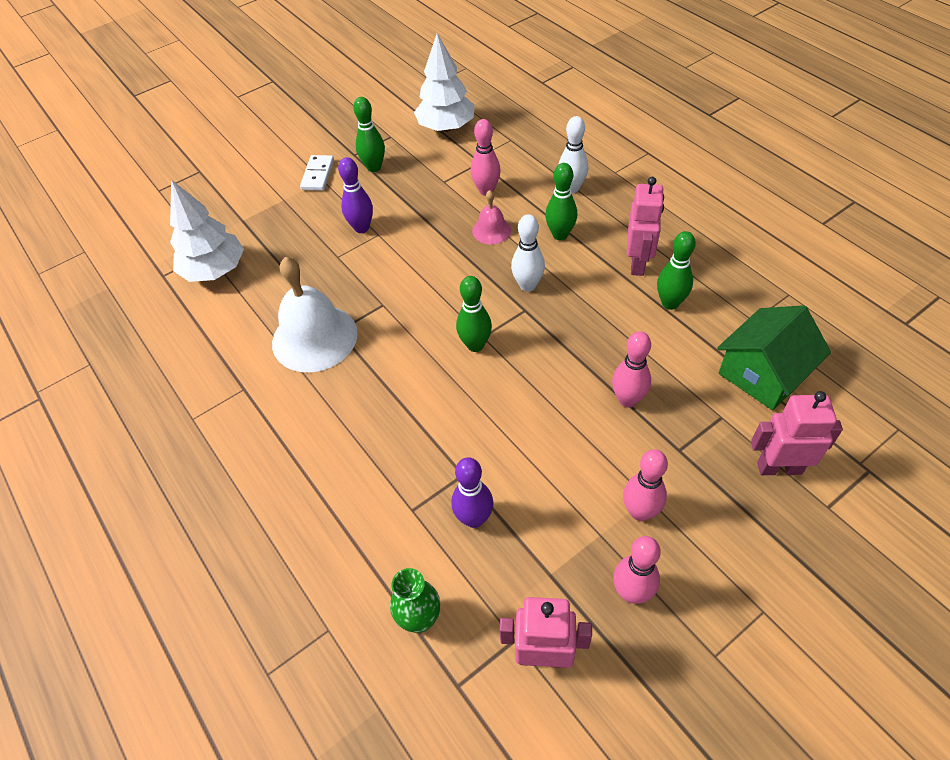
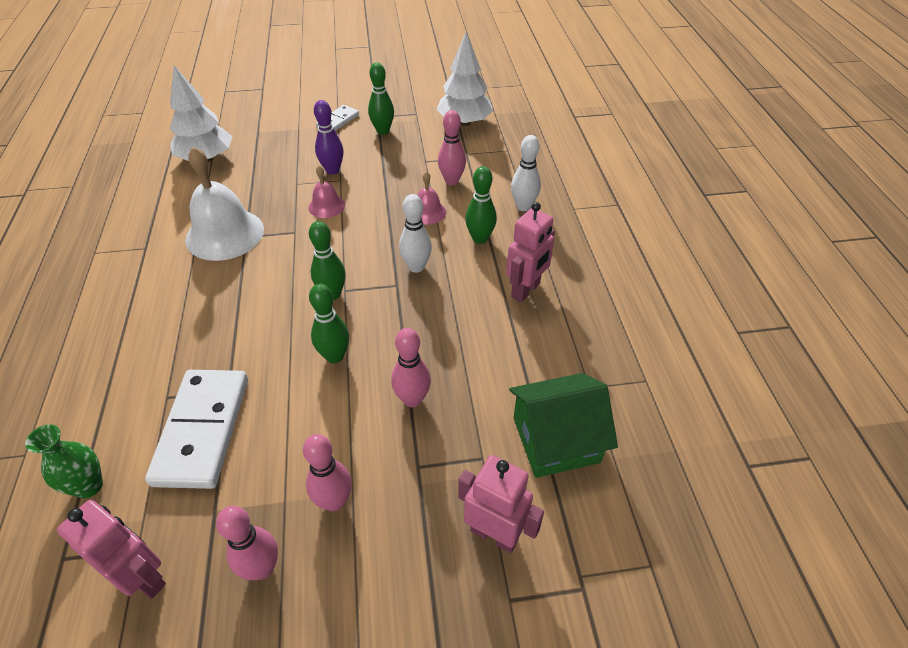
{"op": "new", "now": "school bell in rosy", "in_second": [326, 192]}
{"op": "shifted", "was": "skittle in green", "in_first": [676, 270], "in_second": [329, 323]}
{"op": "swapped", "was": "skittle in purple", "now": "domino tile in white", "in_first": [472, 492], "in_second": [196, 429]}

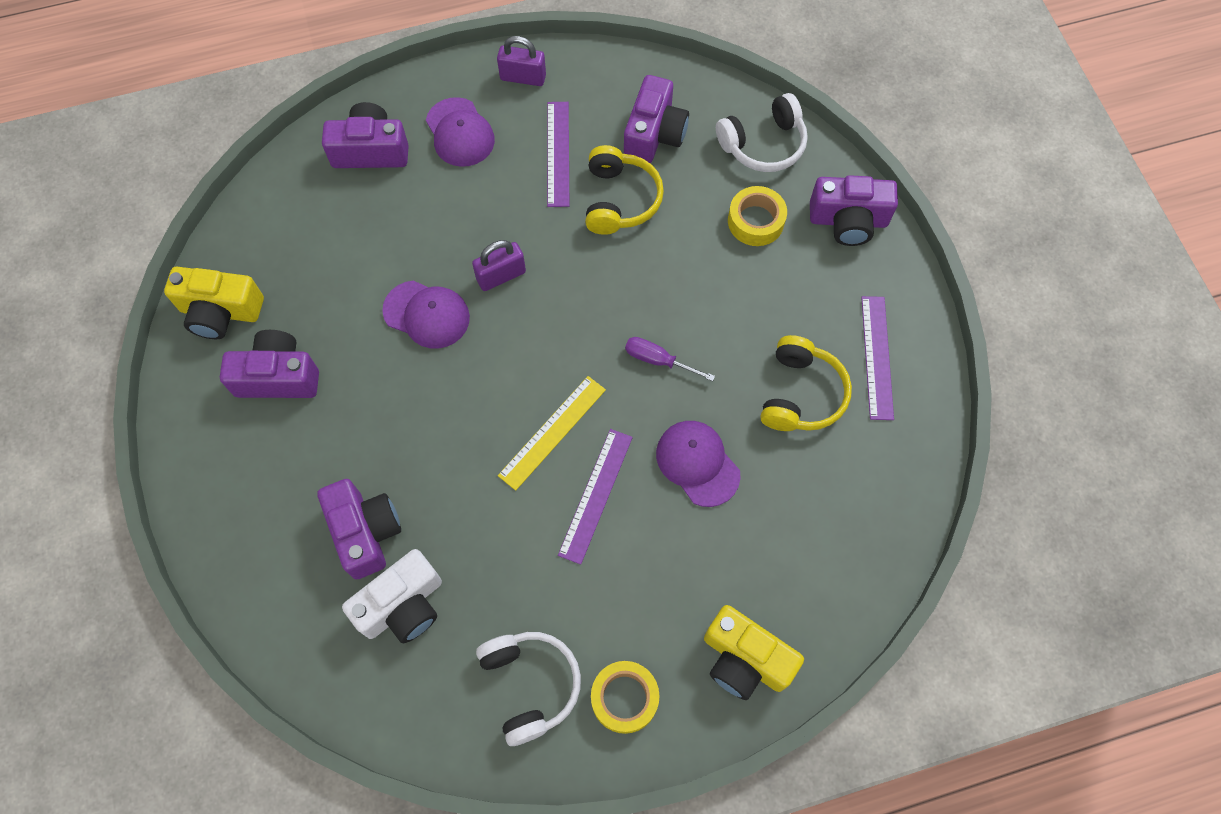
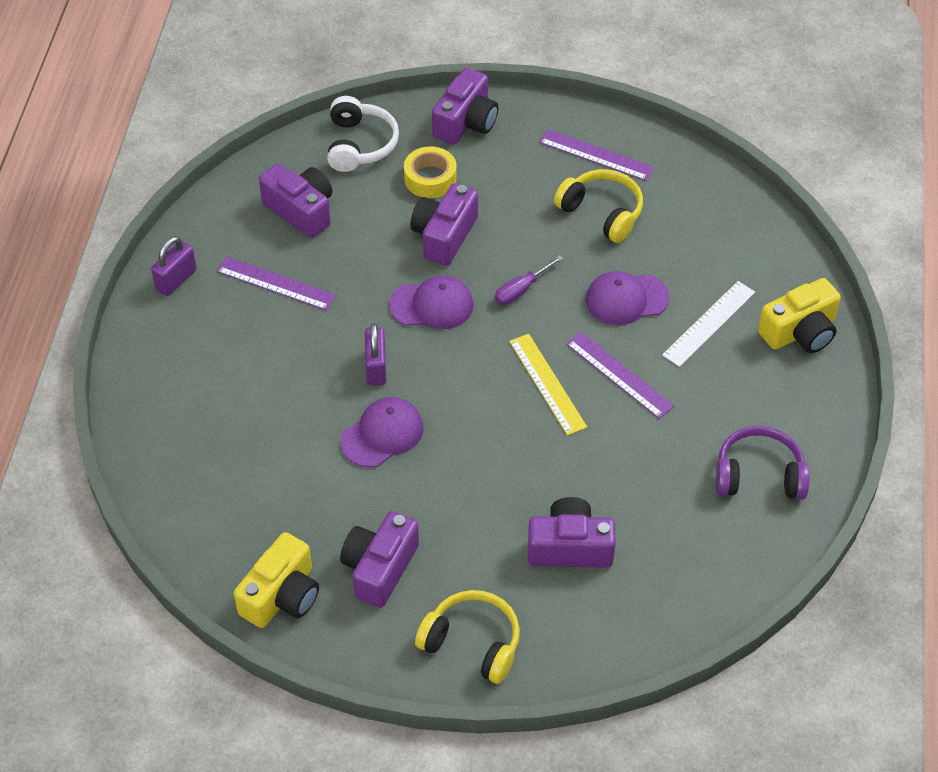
{"op": "gone", "was": "photo camera in white", "in_first": [392, 596]}
{"op": "gone", "was": "tape in golden", "in_first": [625, 697]}
{"op": "new", "now": "ruler in white", "in_second": [708, 324]}
{"op": "shifted", "was": "photo camera in purple", "in_first": [365, 135], "in_second": [444, 224]}
{"op": "shifted", "was": "peaked cap in purple", "in_first": [460, 132], "in_second": [431, 302]}
{"op": "shifted", "was": "headset in golden", "in_first": [624, 190], "in_second": [467, 637]}
{"op": "repainted", "was": "headset in white", "now": "headset in purple", "in_first": [528, 689], "in_second": [762, 462]}

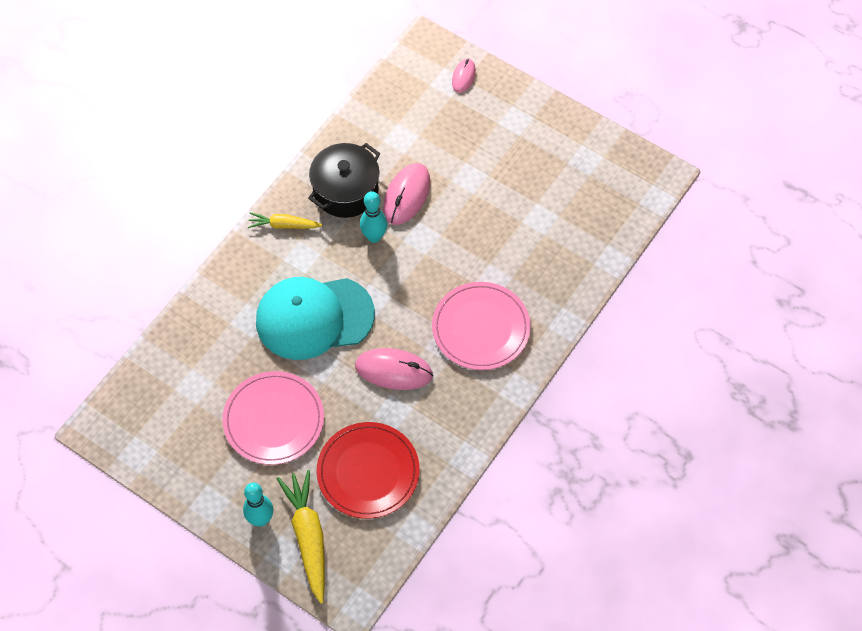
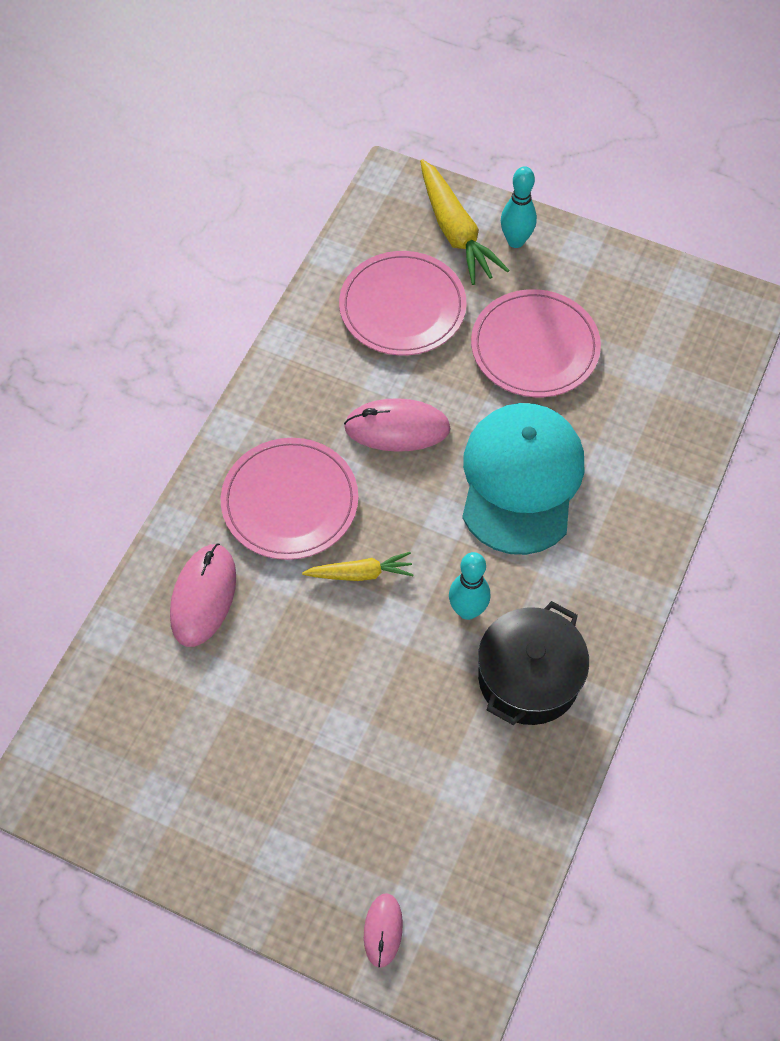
{"op": "shifted", "was": "toy carrot in golden", "in_first": [285, 220], "in_second": [358, 566]}
{"op": "shifted", "was": "mouse in rosy", "in_first": [406, 194], "in_second": [203, 595]}
{"op": "repainted", "was": "flat dish in crimson", "now": "flat dish in rosy", "in_first": [368, 470], "in_second": [403, 303]}
{"op": "rotated", "was": "peaked cap in aqua", "in_first": [315, 318], "in_second": [523, 479], "clockwise": -60}

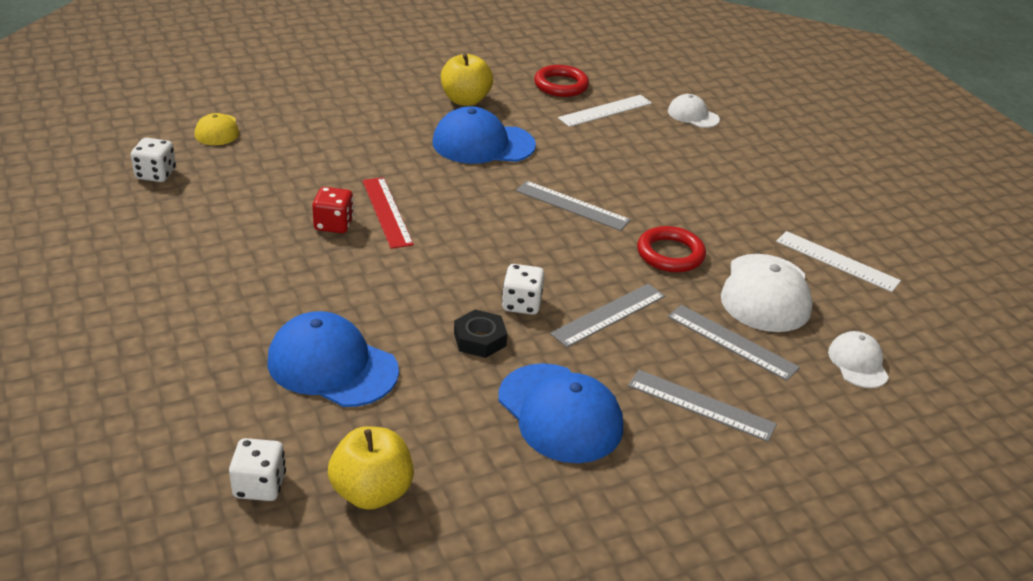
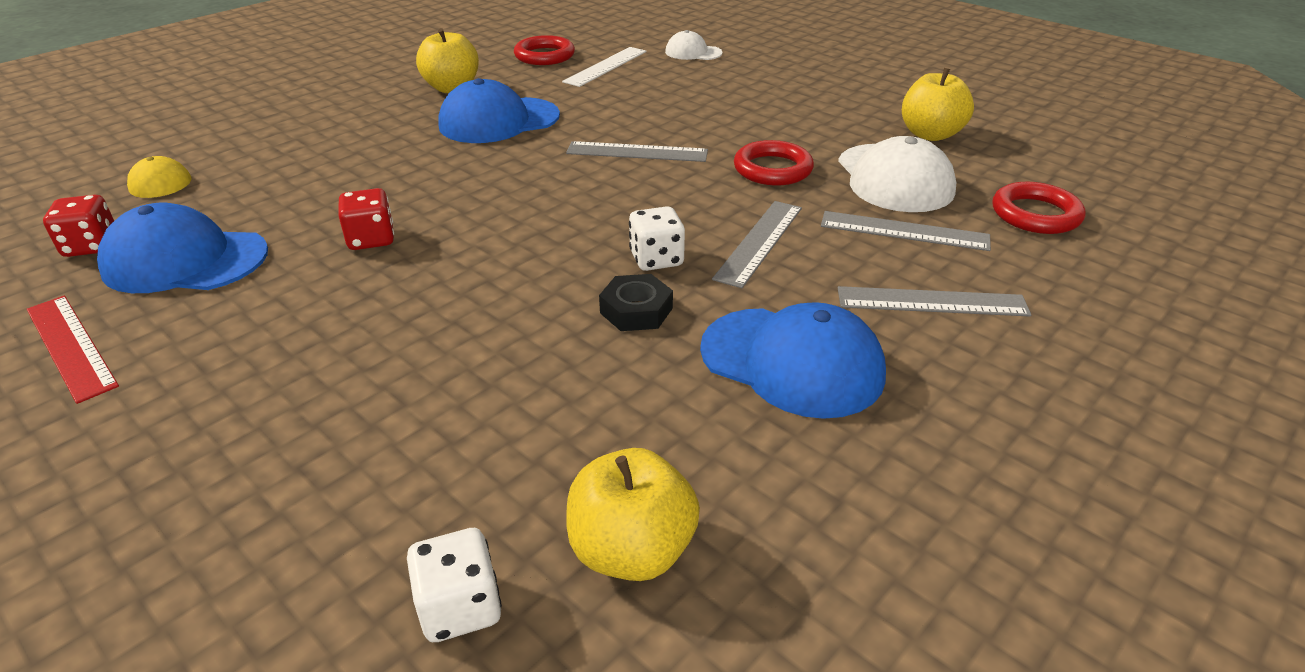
{"op": "shifted", "was": "peaked cap in cobalt", "in_first": [333, 359], "in_second": [182, 248]}
{"op": "shifted", "was": "ruler in crimson", "in_first": [388, 213], "in_second": [73, 350]}
{"op": "swapped", "was": "ruler in white", "now": "apple in golden", "in_first": [838, 261], "in_second": [938, 104]}
{"op": "swapped", "was": "peaked cap in white", "now": "torus in crimson", "in_first": [858, 359], "in_second": [1039, 208]}
{"op": "repainted", "was": "game die in white", "now": "game die in crimson", "in_first": [153, 160], "in_second": [78, 226]}

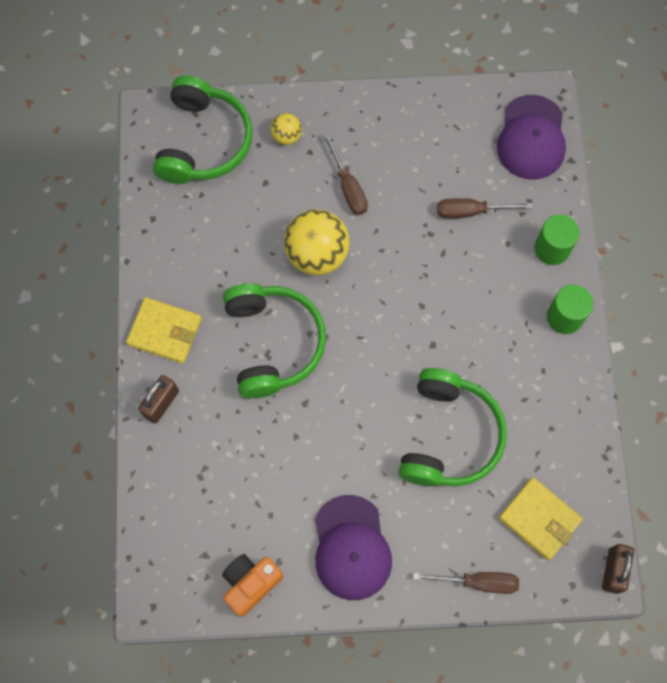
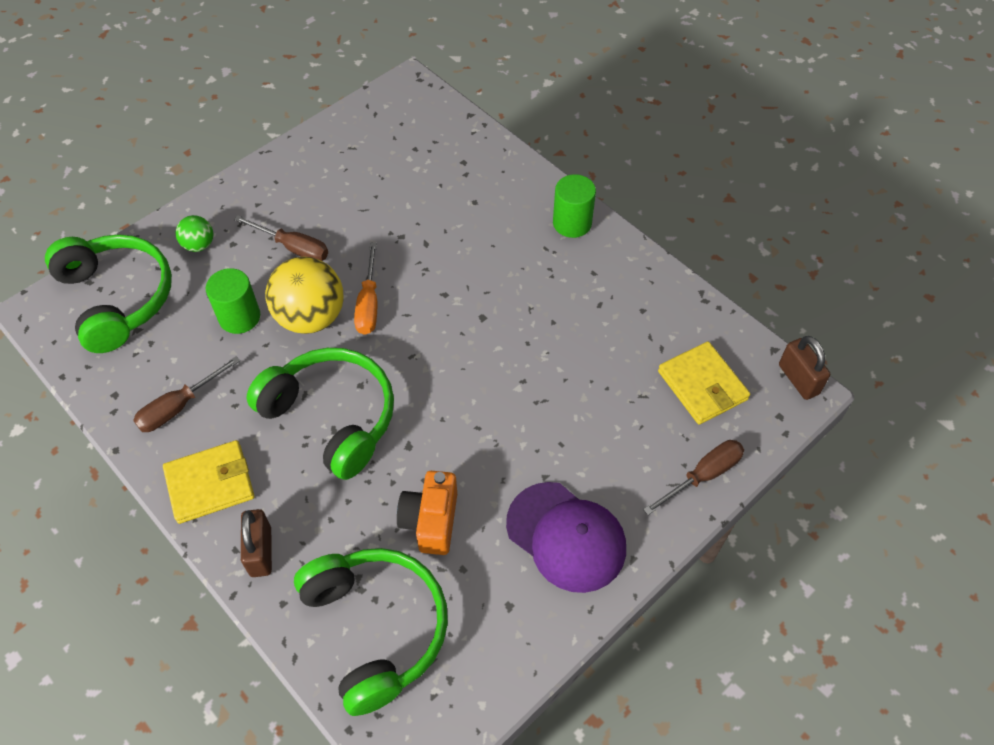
{"op": "gone", "was": "peaked cap in purple", "in_first": [531, 137]}
{"op": "new", "now": "hand screwdriver in orange-coloured", "in_second": [365, 289]}
{"op": "shifted", "was": "photo camera in orange-coloured", "in_first": [252, 585], "in_second": [427, 513]}
{"op": "shifted", "was": "headset in green", "in_first": [452, 427], "in_second": [371, 632]}
{"op": "shifted", "was": "hand screwdriver in russet", "in_first": [485, 208], "in_second": [186, 394]}
{"op": "shifted", "was": "cylinder in green", "in_first": [557, 240], "in_second": [233, 301]}
{"op": "repainted", "was": "sphere in golden", "now": "sphere in green", "in_first": [286, 129], "in_second": [194, 233]}
{"op": "rotated", "was": "billfold in golden", "in_first": [541, 518], "in_second": [704, 383], "clockwise": 60}

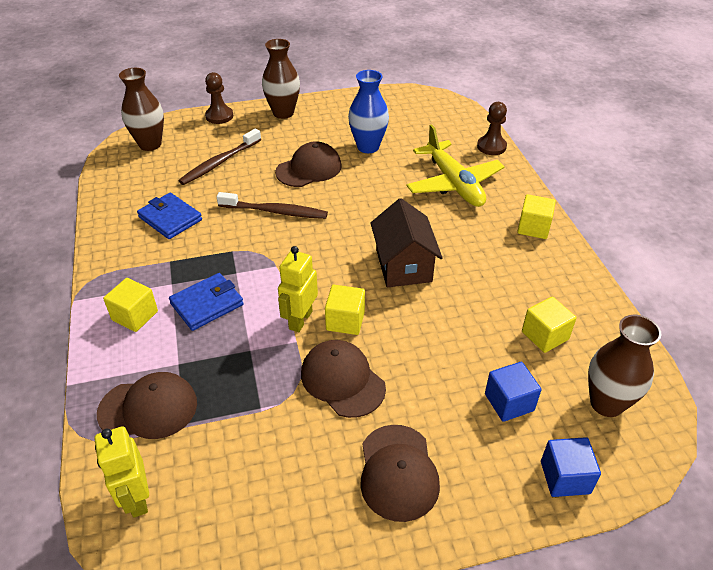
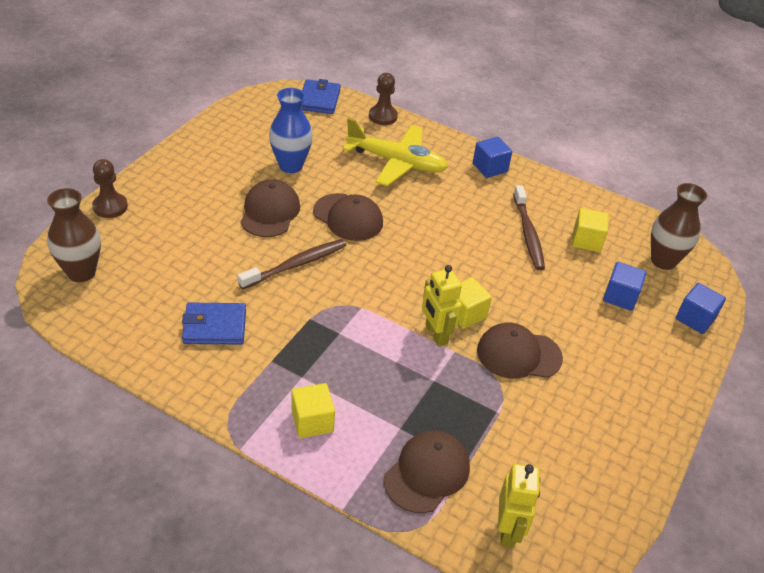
{"op": "gone", "was": "flower vase in russet", "in_first": [281, 79]}
{"op": "gone", "was": "cottage in russet", "in_first": [406, 242]}
{"op": "shifted", "was": "billfold in cobalt", "in_first": [206, 302], "in_second": [321, 96]}
{"op": "shifted", "was": "toothbrush in russet", "in_first": [220, 157], "in_second": [529, 227]}
{"op": "shifted", "was": "peaked cap in russet", "in_first": [400, 473], "in_second": [348, 217]}
{"op": "repainted", "was": "solid cube in golden", "now": "solid cube in cobalt", "in_first": [536, 216], "in_second": [492, 157]}
{"op": "rotated", "was": "robot in golden", "in_first": [122, 472], "in_second": [519, 505], "clockwise": -105}

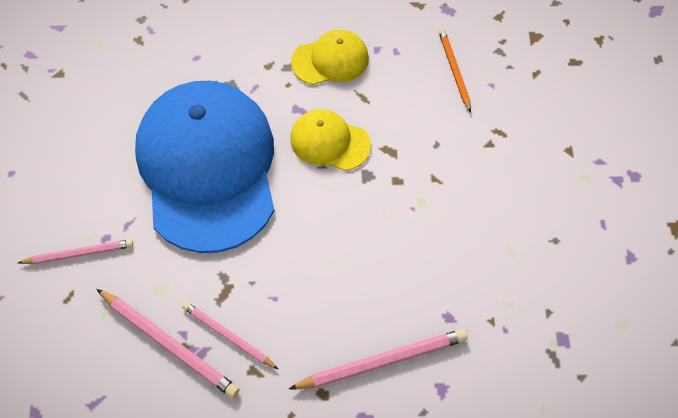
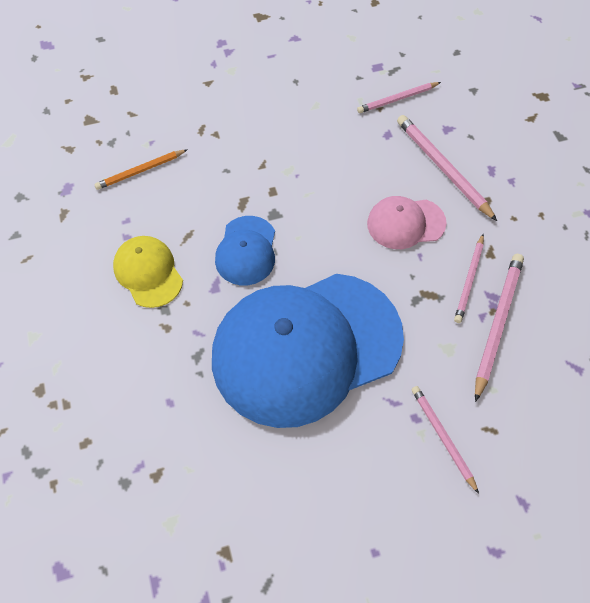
{"op": "new", "now": "pencil in rosy", "in_second": [399, 97]}
{"op": "new", "now": "peaked cap in rosy", "in_second": [407, 222]}
{"op": "repainted", "was": "peaked cap in golden", "now": "peaked cap in cobalt", "in_first": [330, 140], "in_second": [245, 250]}

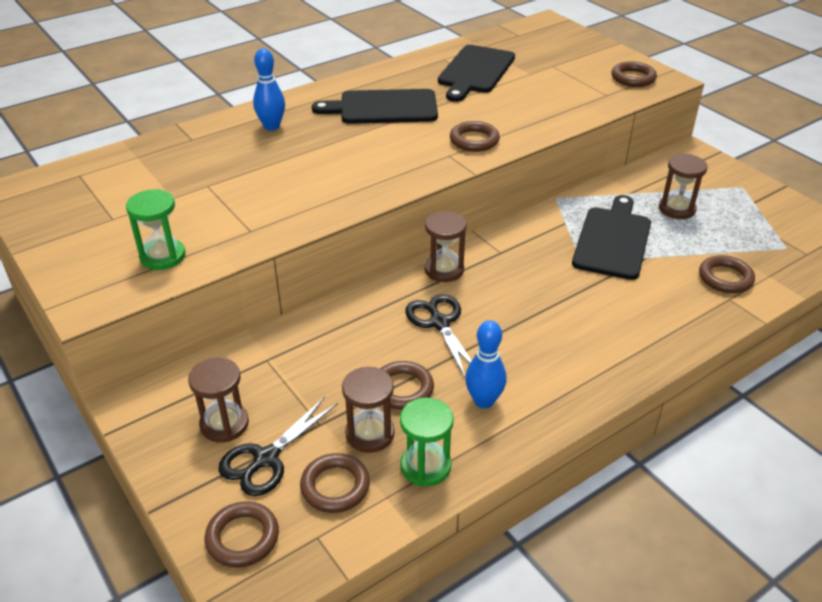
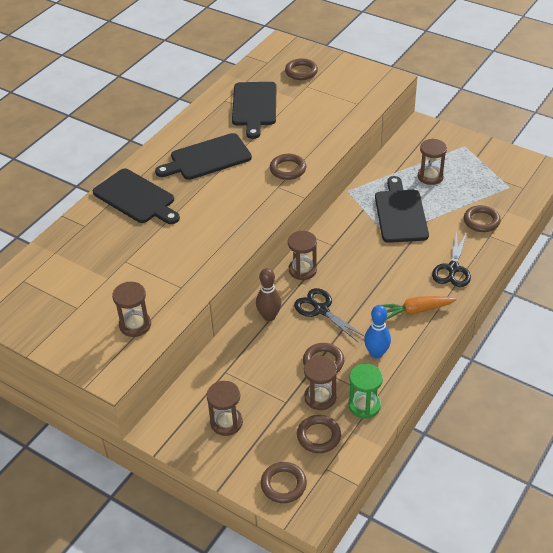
{"op": "new", "now": "skittle in russet", "in_second": [268, 294]}
{"op": "new", "now": "toy carrot in orange-coloured", "in_second": [419, 308]}
{"op": "shifted", "was": "pair of scissors in jet-black", "in_first": [278, 446], "in_second": [451, 259]}
{"op": "shifted", "was": "torus in russet", "in_first": [634, 74], "in_second": [301, 69]}
{"op": "swapped", "was": "skittle in cobalt", "now": "cutting board in jet-black", "in_first": [269, 89], "in_second": [136, 196]}
{"op": "repainted", "was": "hourglass in green", "now": "hourglass in russet", "in_first": [155, 229], "in_second": [131, 309]}

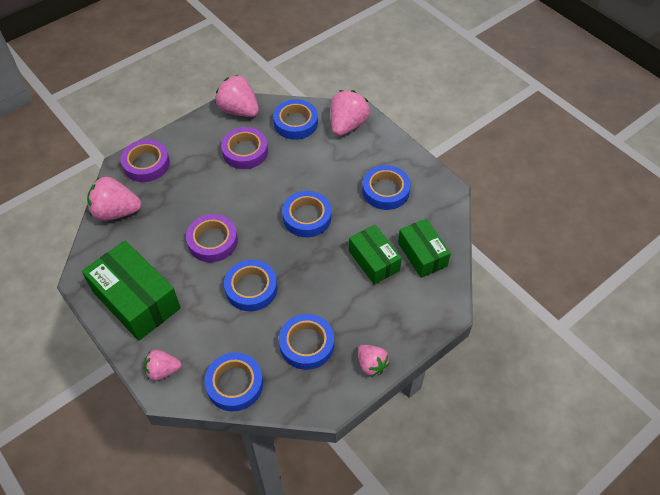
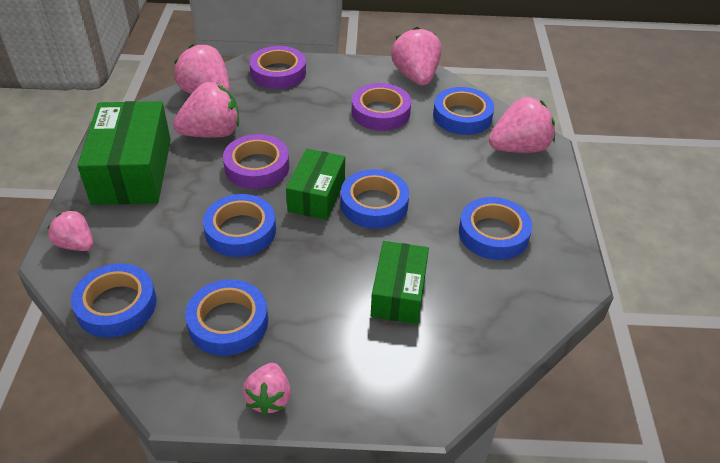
{"op": "new", "now": "berry in rosy", "in_second": [206, 110]}
{"op": "shifted", "was": "parcel in green", "in_first": [424, 248], "in_second": [315, 184]}

